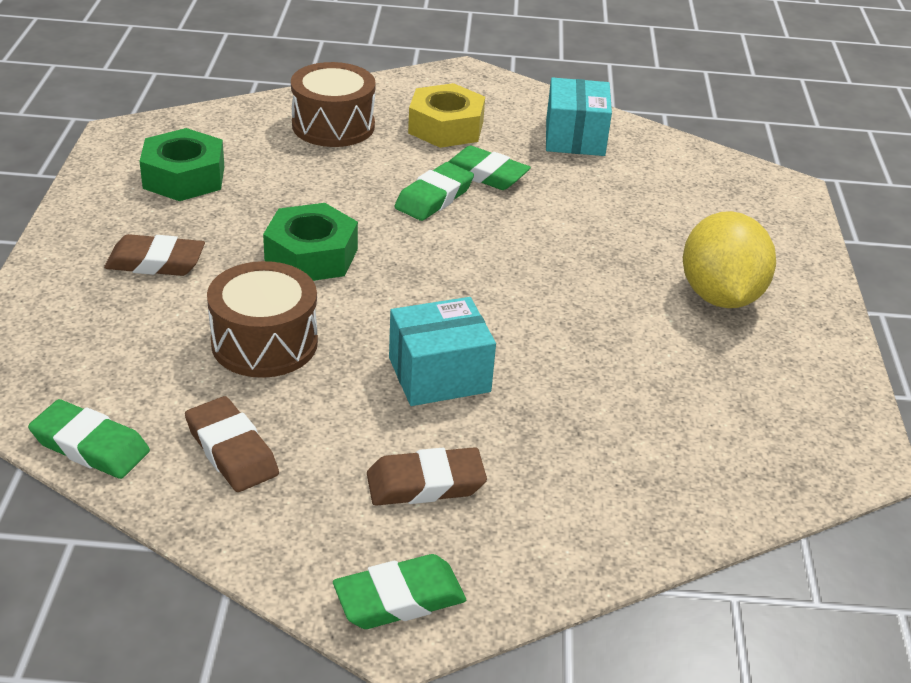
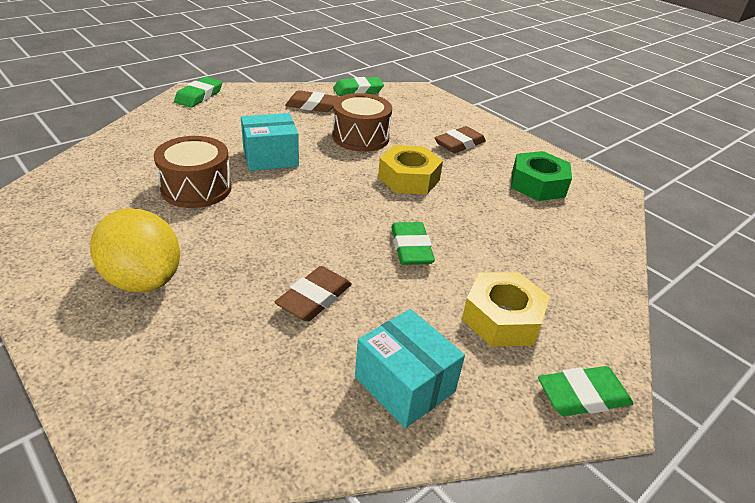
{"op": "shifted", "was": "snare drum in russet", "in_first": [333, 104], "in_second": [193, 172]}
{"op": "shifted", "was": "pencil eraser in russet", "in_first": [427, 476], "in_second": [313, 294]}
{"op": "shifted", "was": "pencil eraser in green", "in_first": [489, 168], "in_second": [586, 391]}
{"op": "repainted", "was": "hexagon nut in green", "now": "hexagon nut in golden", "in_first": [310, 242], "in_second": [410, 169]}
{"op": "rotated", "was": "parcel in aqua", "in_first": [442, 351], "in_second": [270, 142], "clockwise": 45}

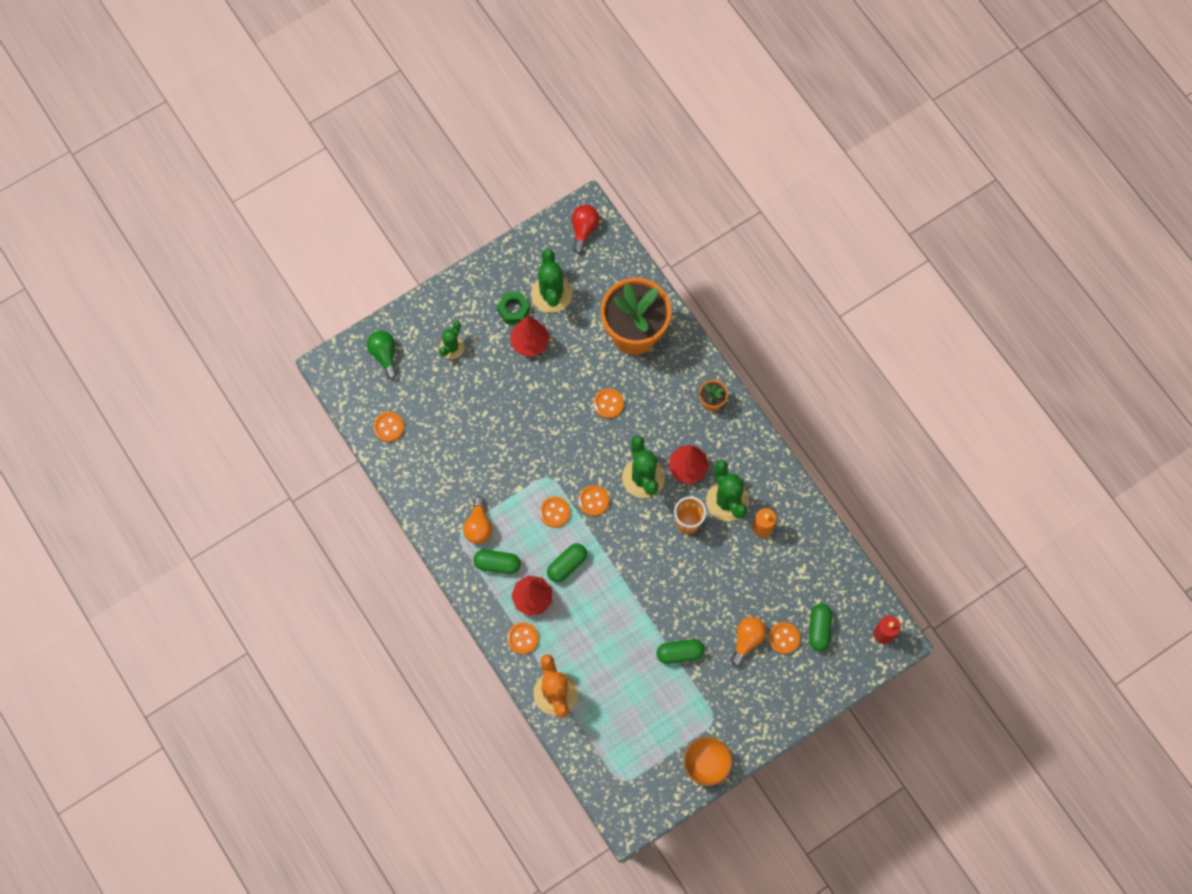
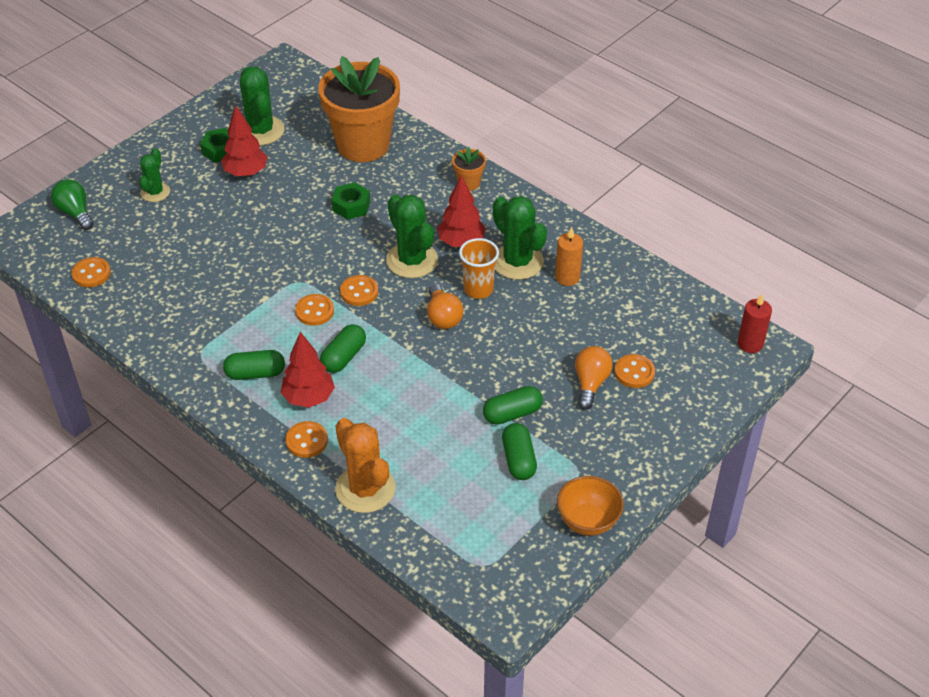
{"op": "gone", "was": "bulb in crimson", "in_first": [585, 229]}
{"op": "shifted", "was": "bulb in orange-coloured", "in_first": [477, 520], "in_second": [445, 306]}
{"op": "shifted", "was": "capsule in green", "in_first": [820, 627], "in_second": [519, 451]}
{"op": "swapped", "was": "shirt button in orange-coloured", "now": "hexagon nut in green", "in_first": [609, 404], "in_second": [351, 201]}

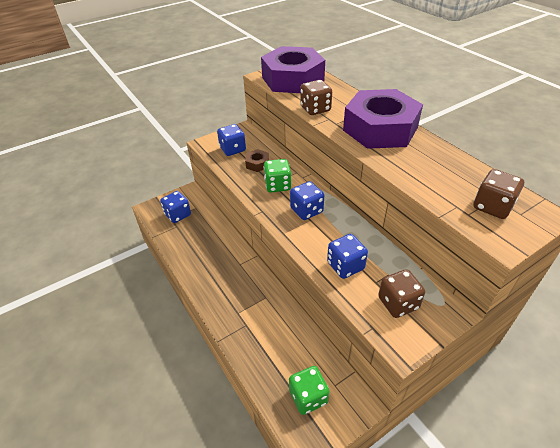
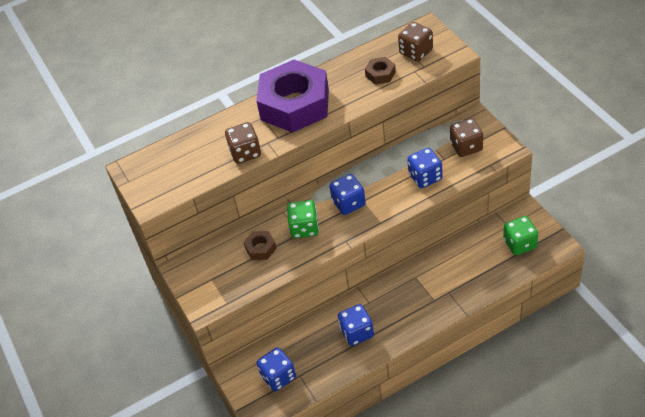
{"op": "gone", "was": "hexagon nut in purple", "in_first": [293, 69]}
{"op": "new", "now": "hexagon nut in russet", "in_second": [380, 70]}
{"op": "shifted", "was": "game die in cobalt", "in_first": [231, 140], "in_second": [356, 325]}

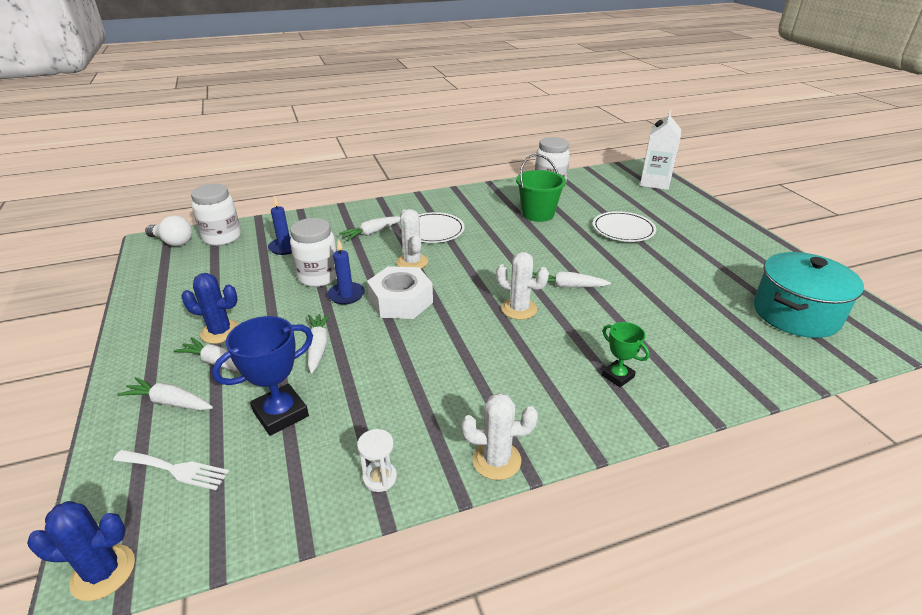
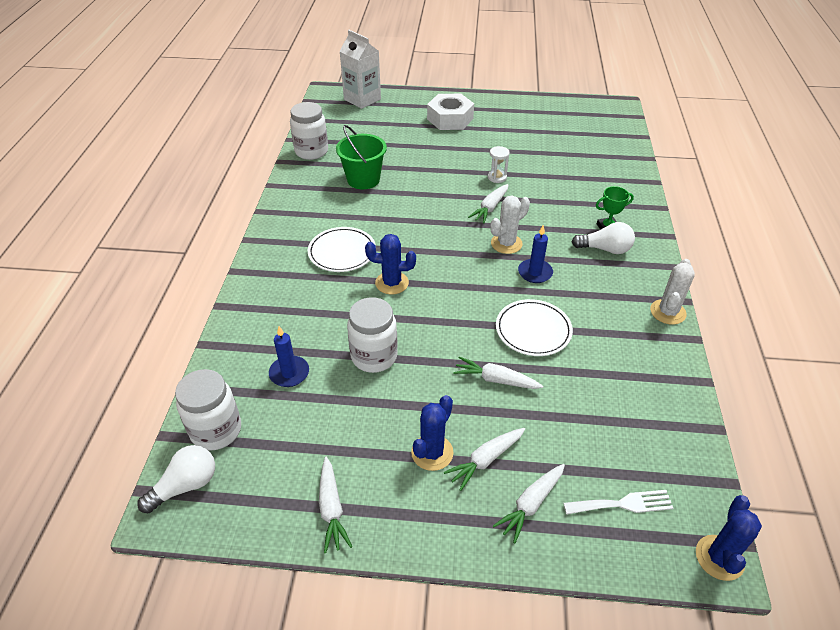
{"op": "gone", "was": "award cup in cobalt", "in_first": [262, 376]}
{"op": "gone", "was": "pot in aqua", "in_first": [809, 295]}
{"op": "new", "now": "bulb in white", "in_second": [603, 238]}
{"op": "shifted", "was": "wax candle in cobalt", "in_first": [346, 272], "in_second": [535, 254]}
{"op": "shifted", "was": "toy carrot in white", "in_first": [369, 228], "in_second": [335, 505]}
{"op": "shifted", "was": "hourglass in white", "in_first": [377, 460], "in_second": [499, 164]}
{"op": "shifted", "was": "hexagon nut in white", "in_first": [400, 292], "in_second": [450, 112]}
{"op": "shifted", "was": "flat dish in white", "in_first": [624, 226], "in_second": [534, 327]}
{"op": "repainted", "was": "saguaro cactus in white", "now": "saguaro cactus in cobalt", "in_first": [412, 239], "in_second": [390, 264]}
{"op": "rotated", "was": "dinner fork in white", "in_first": [171, 470], "in_second": [618, 502], "clockwise": 45}

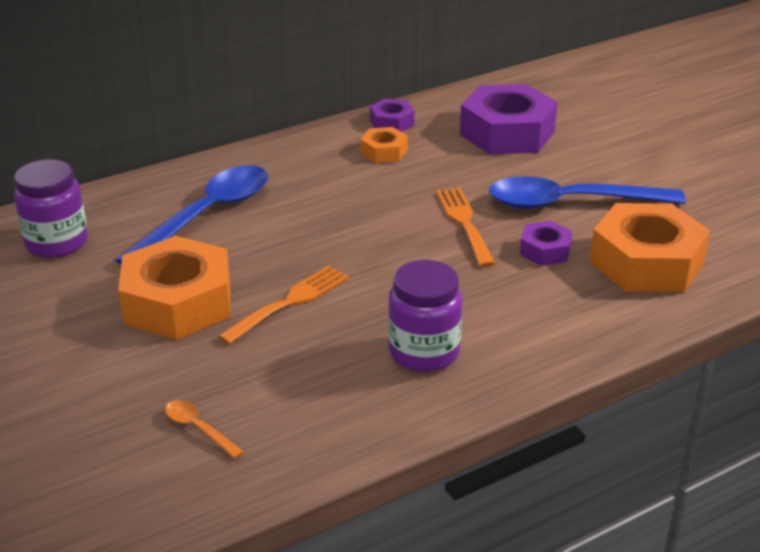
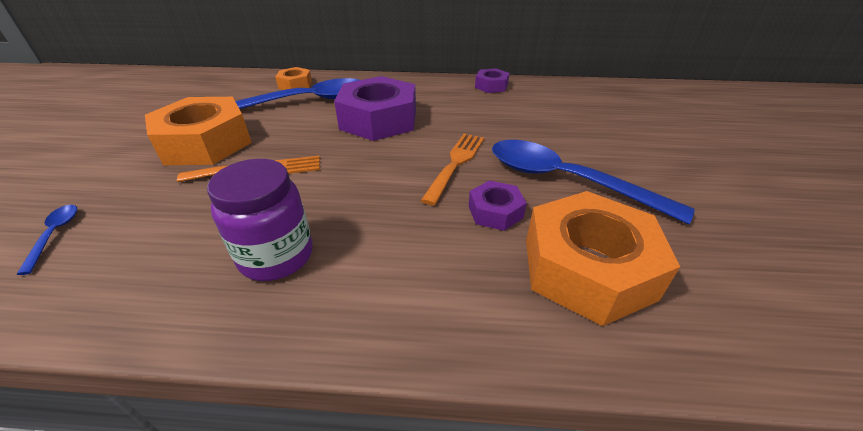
{"op": "gone", "was": "jar in purple", "in_first": [51, 208]}
{"op": "shifted", "was": "hexagon nut in orange-coloured", "in_first": [384, 145], "in_second": [293, 78]}
{"op": "shifted", "was": "hexagon nut in purple", "in_first": [509, 119], "in_second": [375, 108]}
{"op": "repainted", "was": "spoon in orange-coloured", "now": "spoon in cobalt", "in_first": [204, 429], "in_second": [46, 240]}

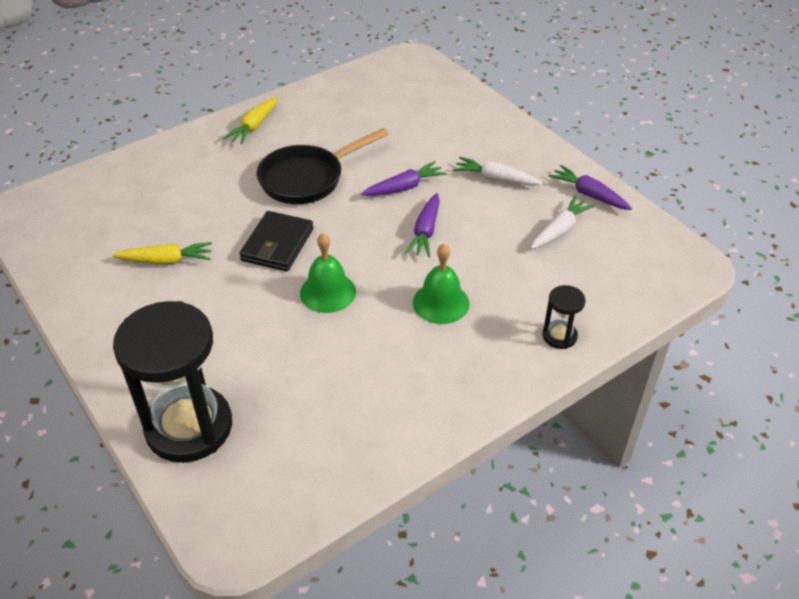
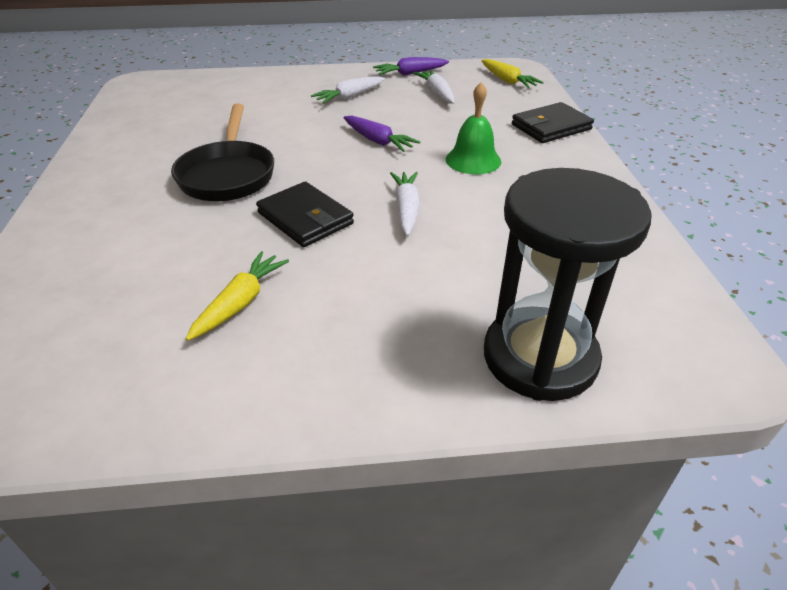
{"op": "gone", "was": "toy carrot in purple", "in_first": [403, 178]}
{"op": "shifted", "was": "toy carrot in golden", "in_first": [251, 120], "in_second": [512, 73]}
{"op": "swapped", "was": "school bell in green", "now": "toy carrot in white", "in_first": [328, 273], "in_second": [405, 204]}
{"op": "swapped", "was": "hourglass in jet-black", "now": "billfold in jet-black", "in_first": [564, 317], "in_second": [553, 122]}

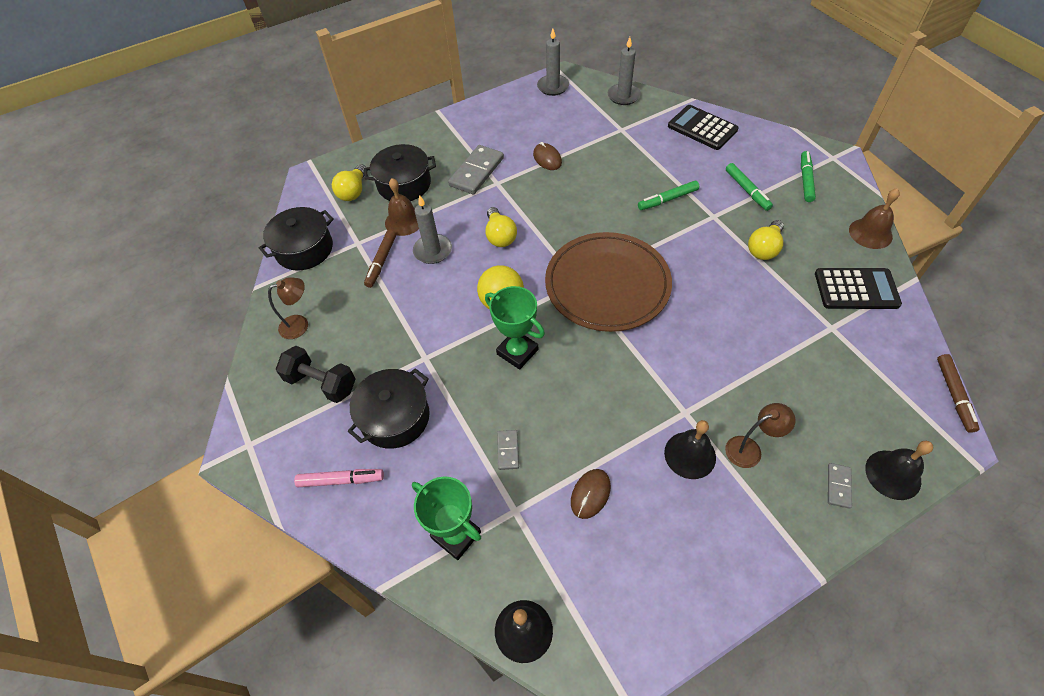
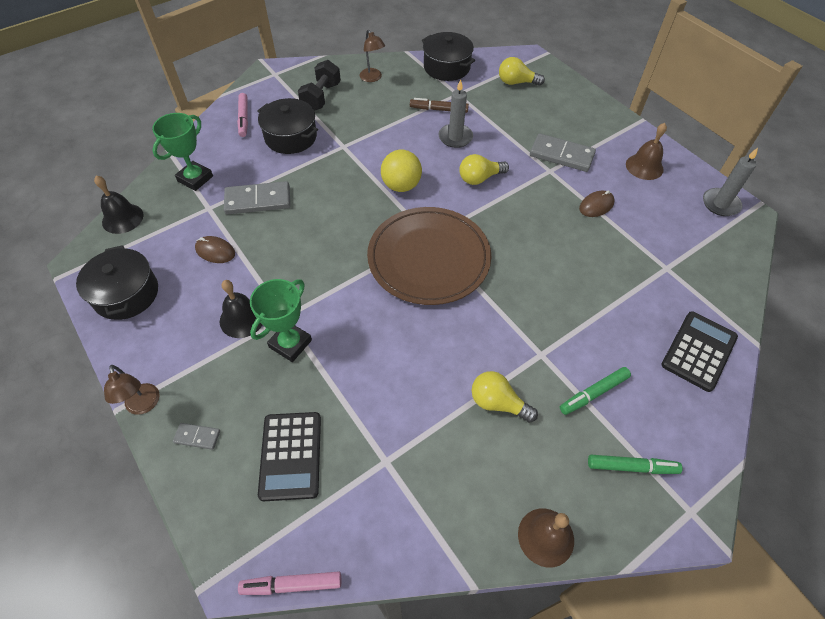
{"op": "gone", "was": "wax candle in ash-grey", "in_first": [624, 71]}
{"op": "gone", "was": "marker pen in green", "in_first": [668, 195]}
{"op": "gone", "was": "school bell in jet-black", "in_first": [899, 470]}
{"op": "shifted", "was": "pot in jet-black", "in_first": [400, 172], "in_second": [117, 282]}
{"op": "shifted", "was": "school bell in russet", "in_first": [402, 207], "in_second": [646, 151]}
{"op": "shifted", "was": "award cup in green", "in_first": [515, 328], "in_second": [281, 320]}
{"op": "shifted", "was": "lamp in russet", "in_first": [760, 435], "in_second": [132, 390]}
{"op": "shifted", "was": "adding machine in jet-black", "in_first": [858, 288], "in_second": [289, 456]}
{"op": "repainted", "was": "marker pen in russet", "now": "marker pen in rosy", "in_first": [958, 393], "in_second": [289, 583]}
{"op": "scaled", "was": "domino tile in ash-grey", "in_first": [508, 450], "in_second": [257, 197], "ratio": 2.01}

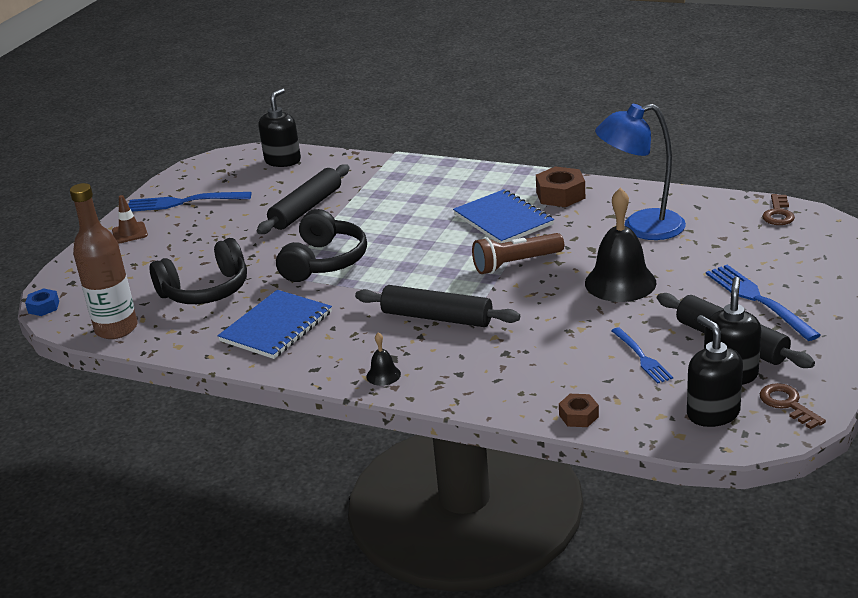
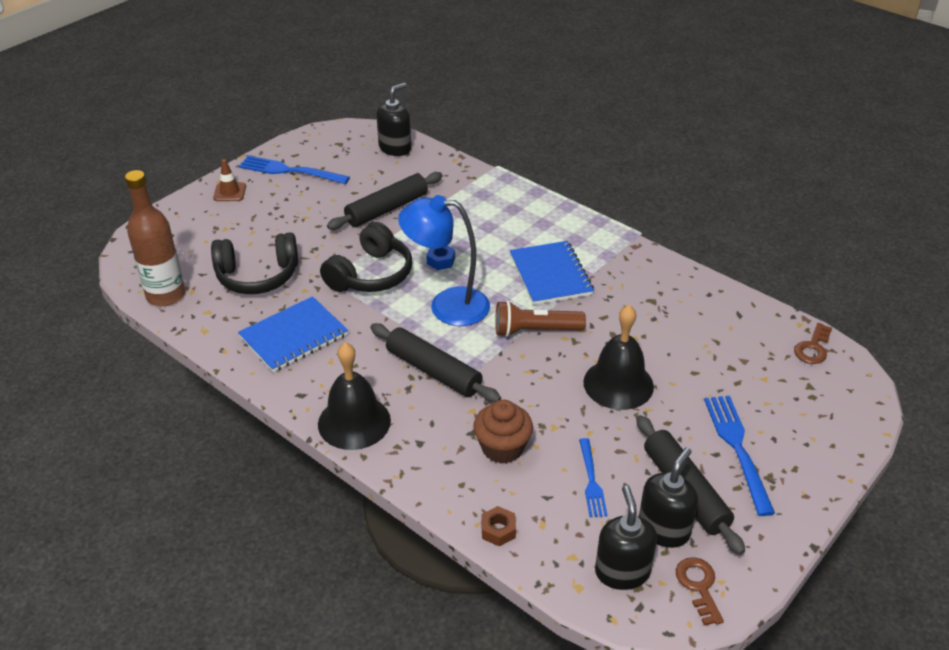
{"op": "gone", "was": "hexagon nut in russet", "in_first": [560, 186]}
{"op": "new", "now": "muffin in russet", "in_second": [503, 432]}
{"op": "shifted", "was": "hexagon nut in cobalt", "in_first": [42, 302], "in_second": [440, 257]}
{"op": "shifted", "was": "lamp in cobalt", "in_first": [640, 172], "in_second": [444, 260]}
{"op": "scaled", "was": "school bell in jet-black", "in_first": [383, 359], "in_second": [354, 396], "ratio": 2.22}

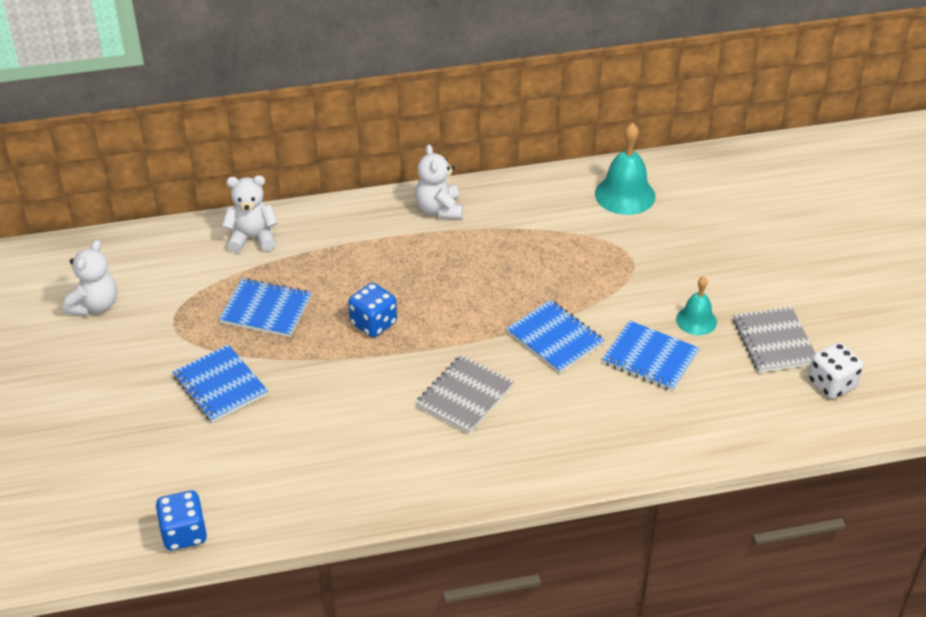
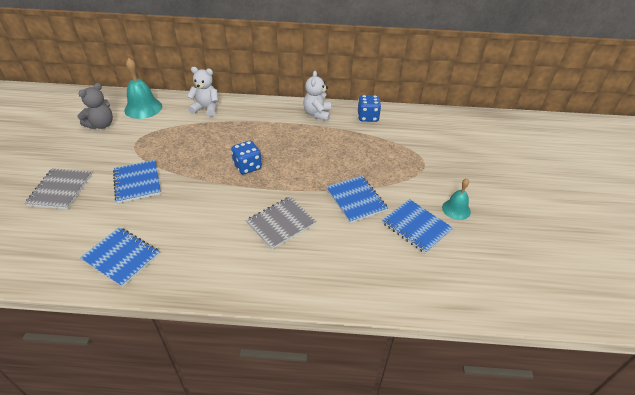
{"op": "gone", "was": "game die in white", "in_first": [835, 370]}
{"op": "shifted", "was": "game die in cobalt", "in_first": [181, 520], "in_second": [369, 108]}
{"op": "shifted", "was": "exercise book in cobalt", "in_first": [265, 307], "in_second": [120, 257]}
{"op": "shifted", "was": "school bell in aqua", "in_first": [625, 168], "in_second": [143, 88]}
{"op": "shifted", "was": "exercise book in ash-grey", "in_first": [774, 340], "in_second": [58, 188]}
{"op": "repainted", "was": "stuffed bear in white", "now": "stuffed bear in ash-grey", "in_first": [90, 278], "in_second": [95, 106]}

